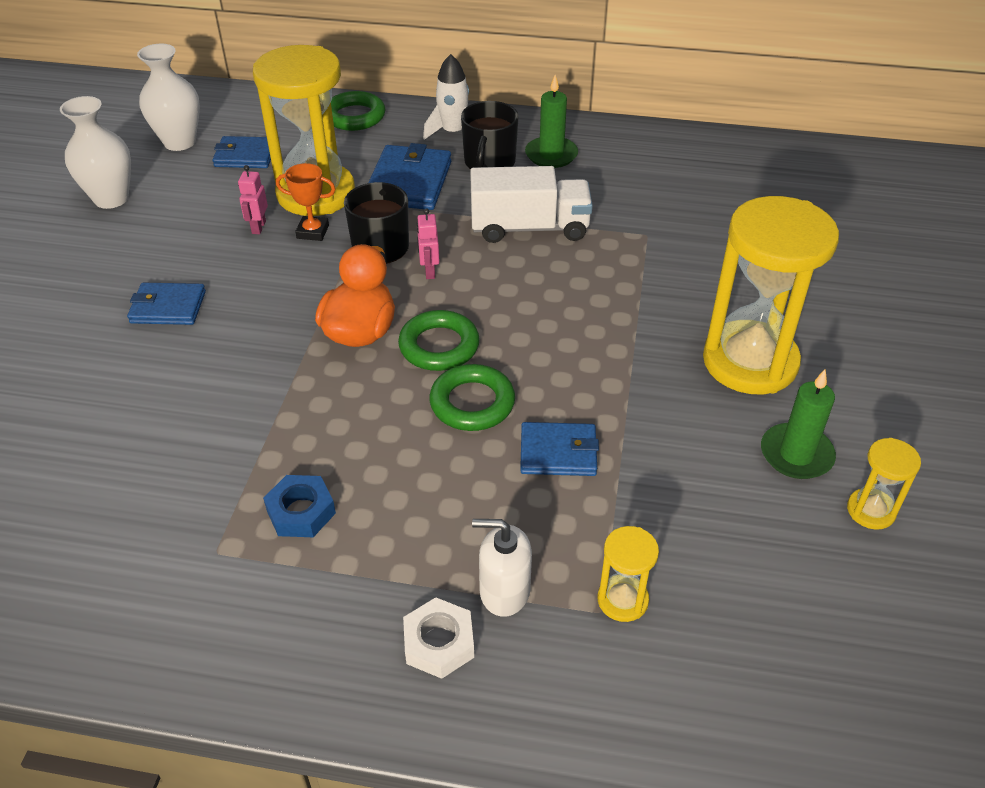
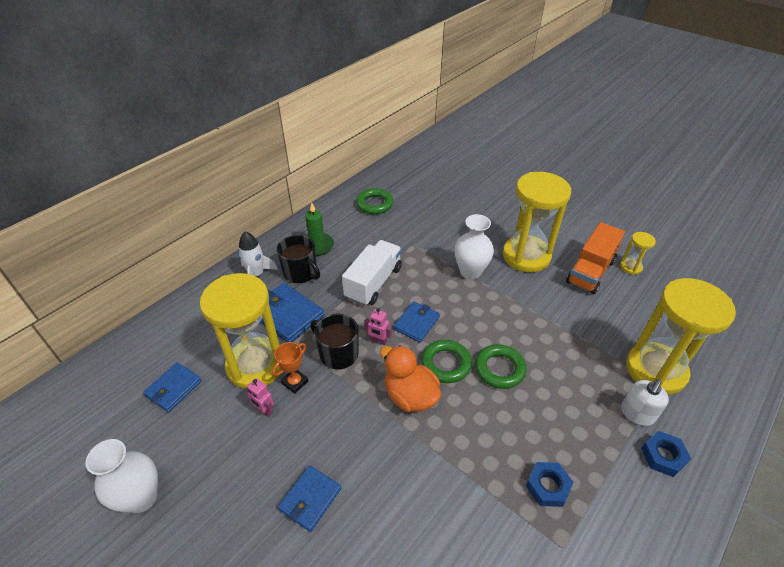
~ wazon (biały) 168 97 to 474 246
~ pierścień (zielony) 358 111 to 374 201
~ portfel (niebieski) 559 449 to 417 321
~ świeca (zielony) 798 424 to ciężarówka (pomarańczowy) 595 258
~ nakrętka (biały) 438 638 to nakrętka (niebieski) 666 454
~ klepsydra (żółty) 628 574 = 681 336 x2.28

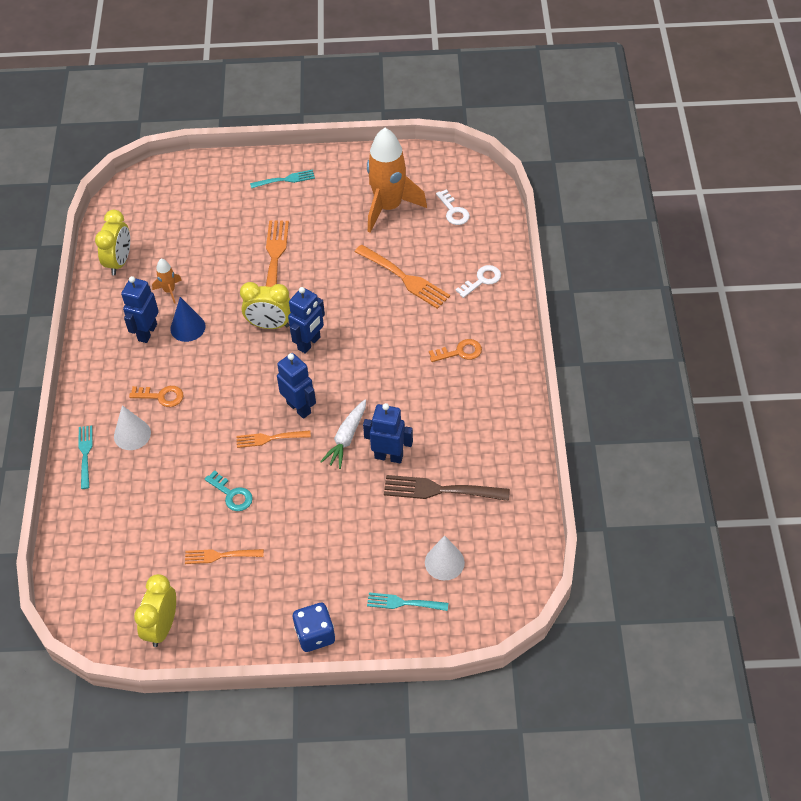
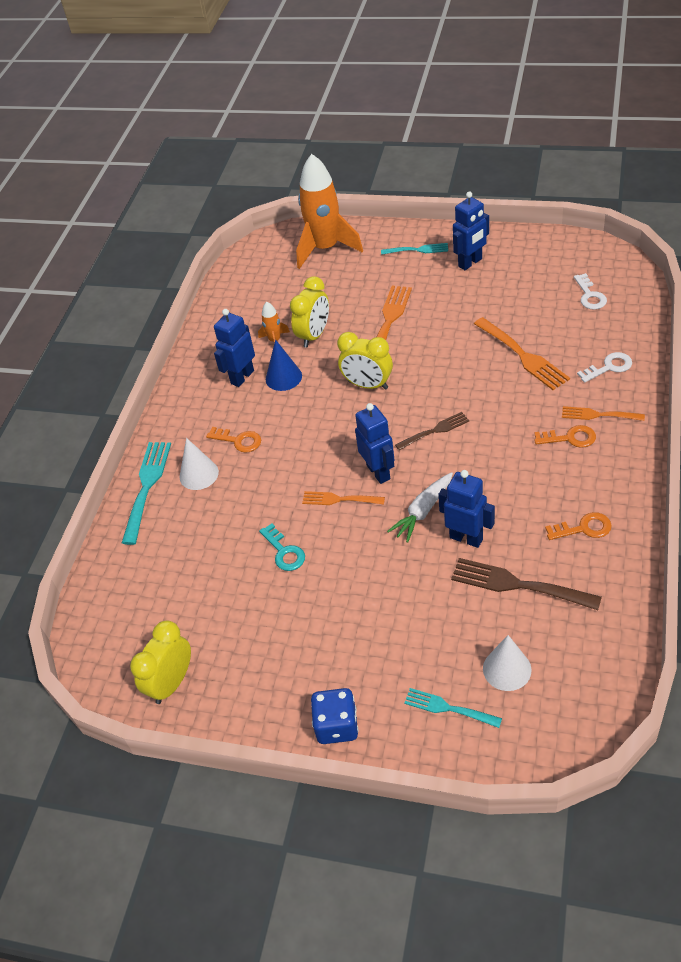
+ widelec (brązowy) 432 431
+ klucz (pomarańczowy) 578 526
~ budzik (żółty) 112 242 to 309 312
~ widelec (pomarańczowy) 224 556 to 603 413
~ robot (niebieski) 306 320 to 471 230
~ rakieta (pomarańczowy) 397 180 to 329 211
~ widelec (turkusowy) 85 457 = 146 493 x1.63

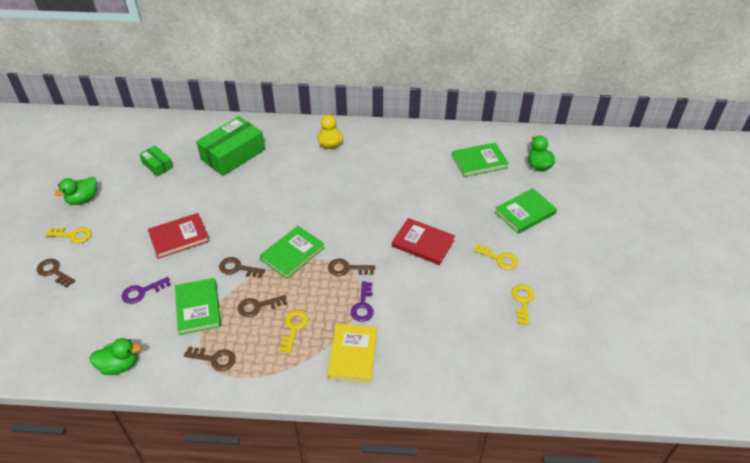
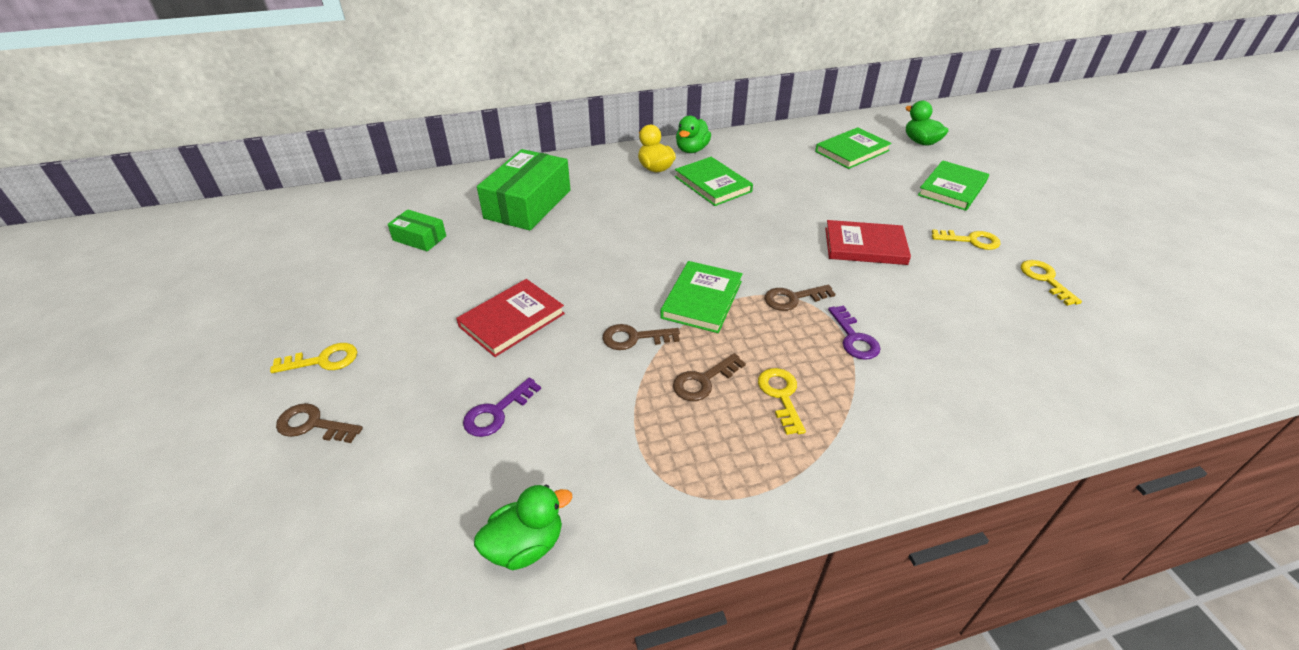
- klucz (brązowy) 210 359
- książka (żółty) 352 353
~ kaczka (zielony) 75 191 to 693 134
~ książka (zielony) 198 306 to 714 181

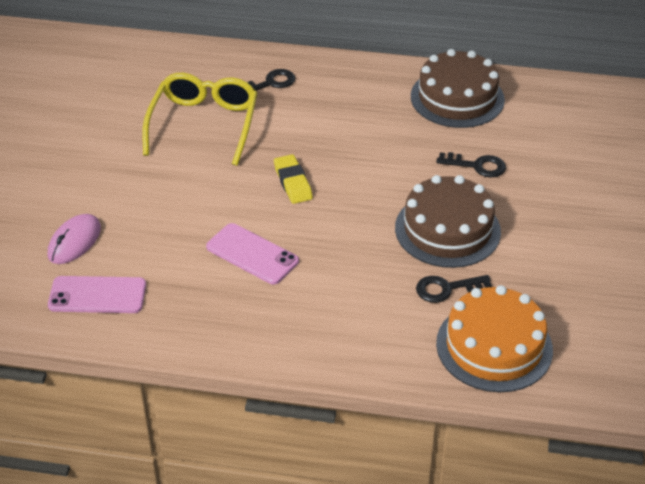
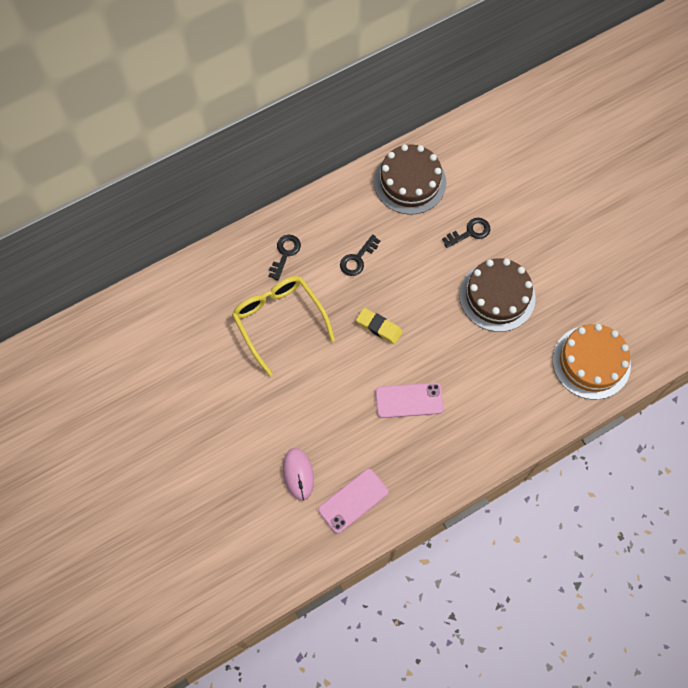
~ klucz (czarny) 454 289 to 360 255

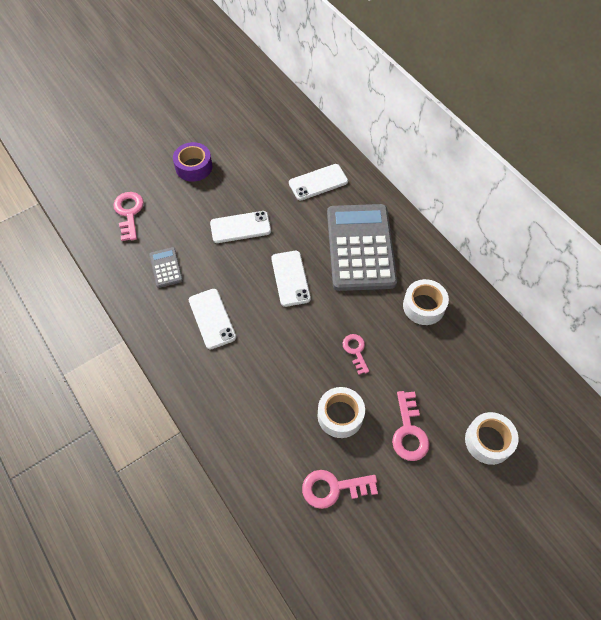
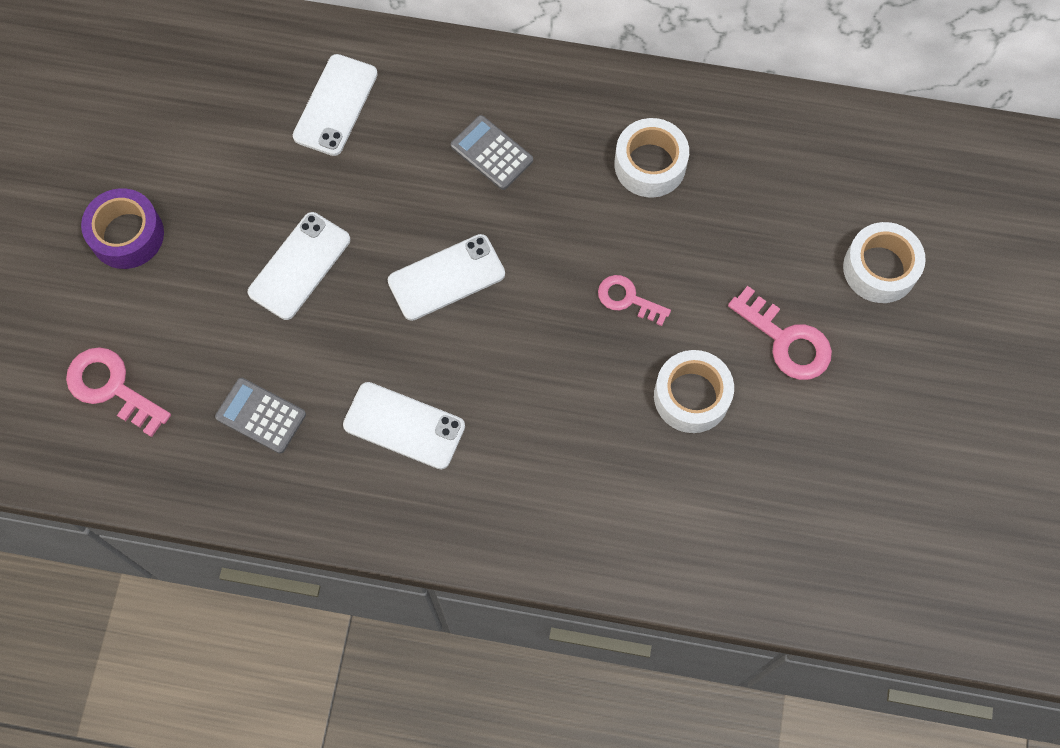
- klucz (różowy) 340 489
~ telefon (biały) 291 279 = 446 277 60 degrees counterclockwise
~ kalkulator (szary) 362 247 = 492 152 x0.42

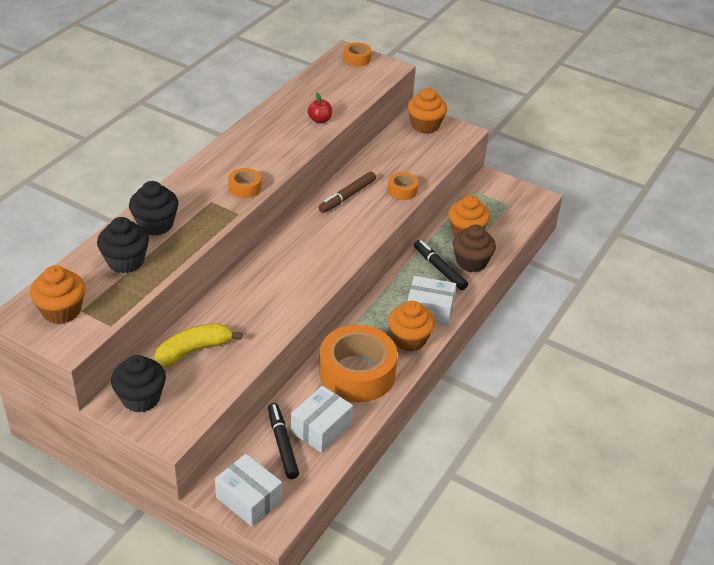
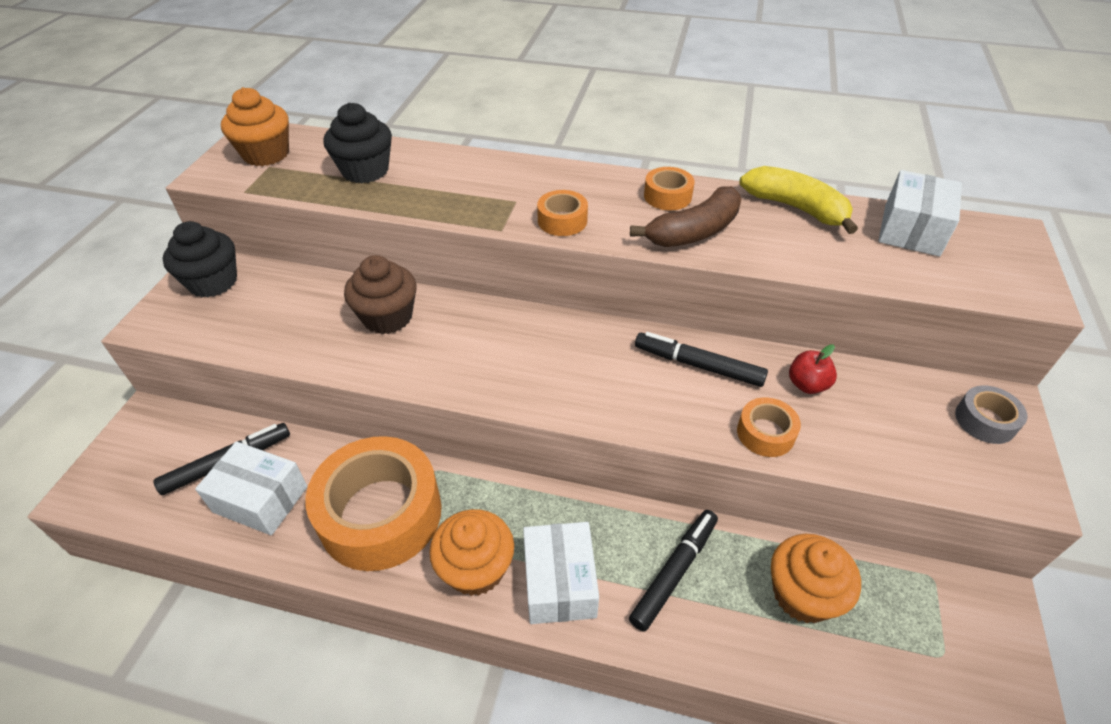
- muffinka (czarny) 154 208
+ banan (brązowy) 685 216
~ banan (żółty) 198 345 to 799 200
~ pudełko (biały) 248 490 to 920 213
~ jabłko (czerwony) 320 108 to 813 369
~ taśma klejąca (pomarańczowy) 357 54 to 669 188
~ muffinka (brązowy) 474 248 to 380 294
~ muffinka (pomarańczowy) 427 111 to taśma klejąca (szary) 991 414
~ flamaster (brązowy) 347 192 to flamaster (czarny) 701 359

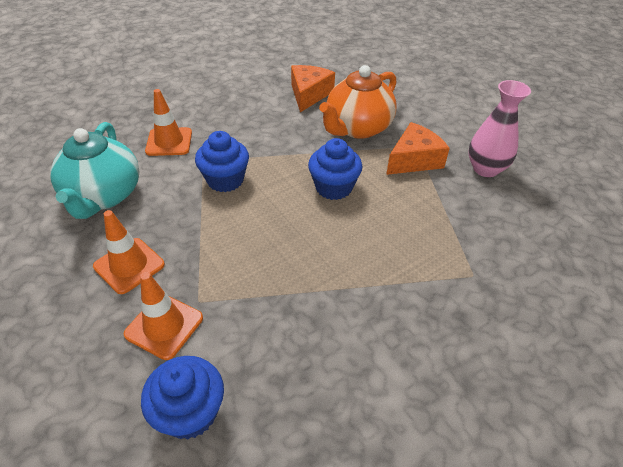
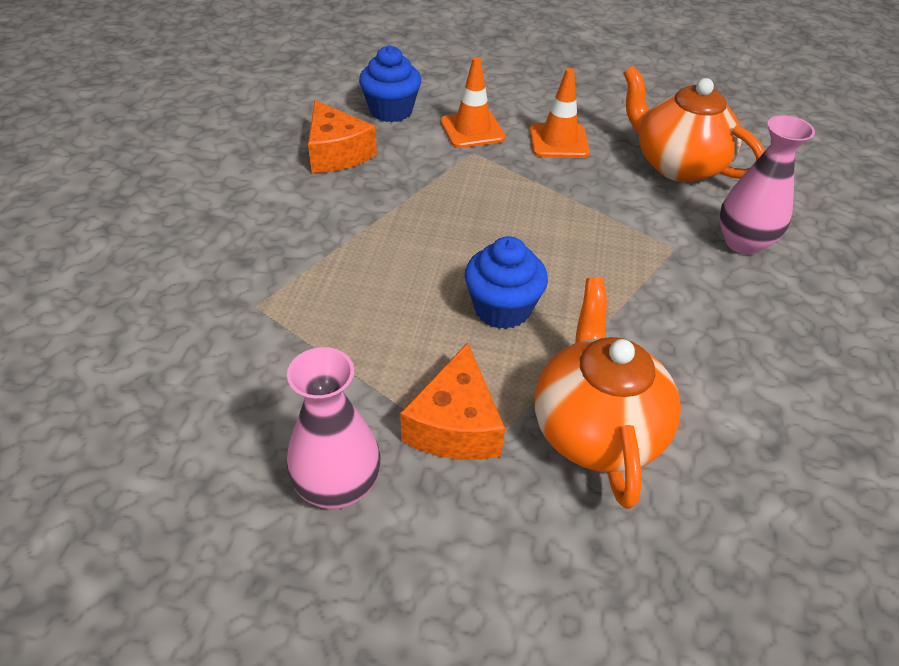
- muffinka (niebieski) 222 161
~ ser (pomarańczowy) 313 88 to 342 136
~ pachołek (pomarańczowy) 168 122 to wazon (różowy) 767 185
~ imbryk (turkusowy) 94 170 to imbryk (pomarańczowy) 694 124

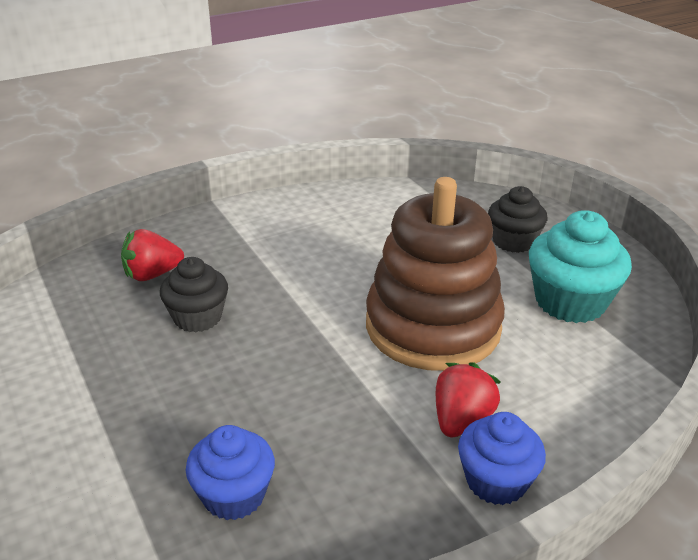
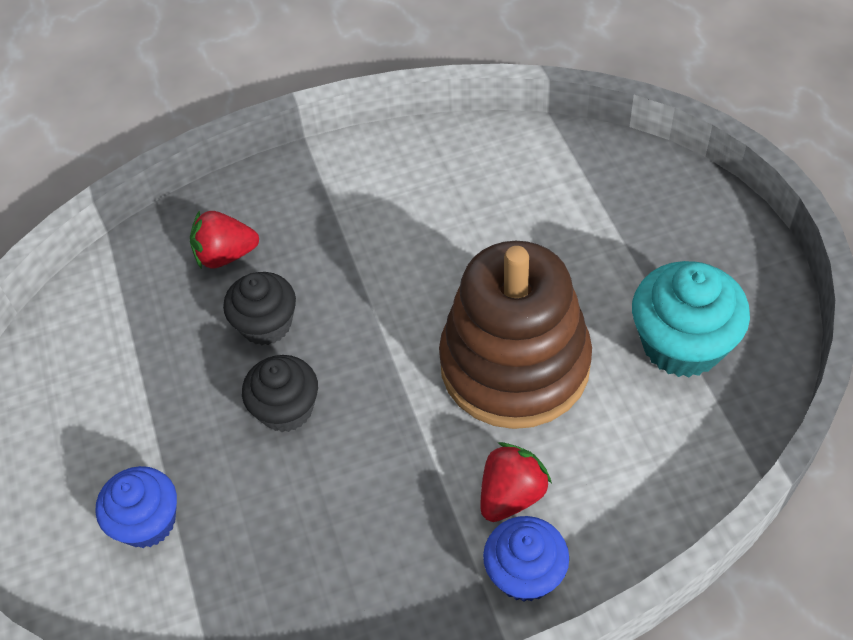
~ muffinka (niebieski) 230 472 to 136 507
~ muffinka (czarny) 517 219 to 280 393

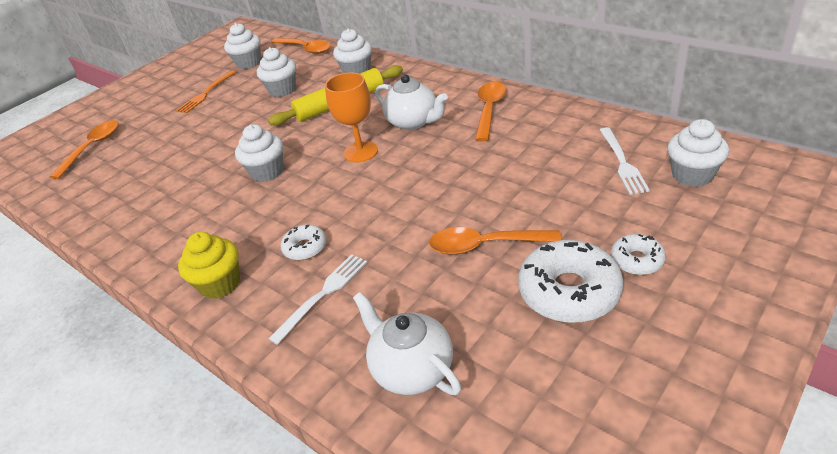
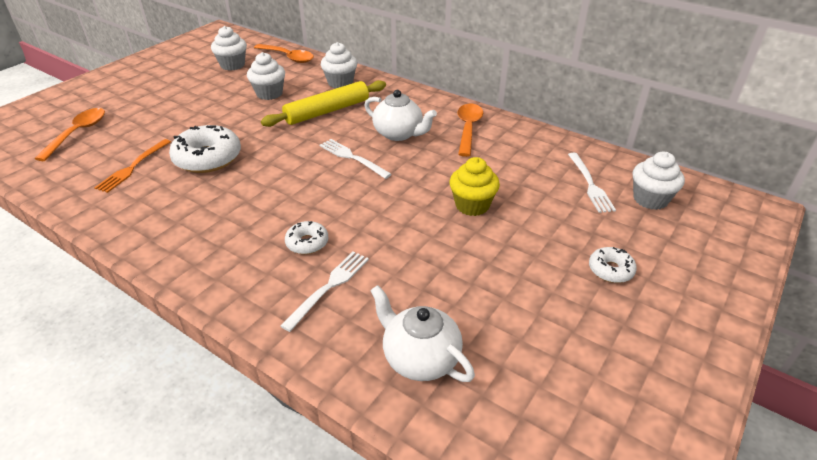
- muffinka (biały) 259 153
- łyżka (pomarańczowy) 495 241
~ widelec (pomarańczowy) 206 91 to 132 166
~ muffinka (żółty) 209 265 to 475 186
~ donut (biały) 571 281 to 205 149
~ kielich (pomarańczowy) 351 117 to widelec (biały) 355 159

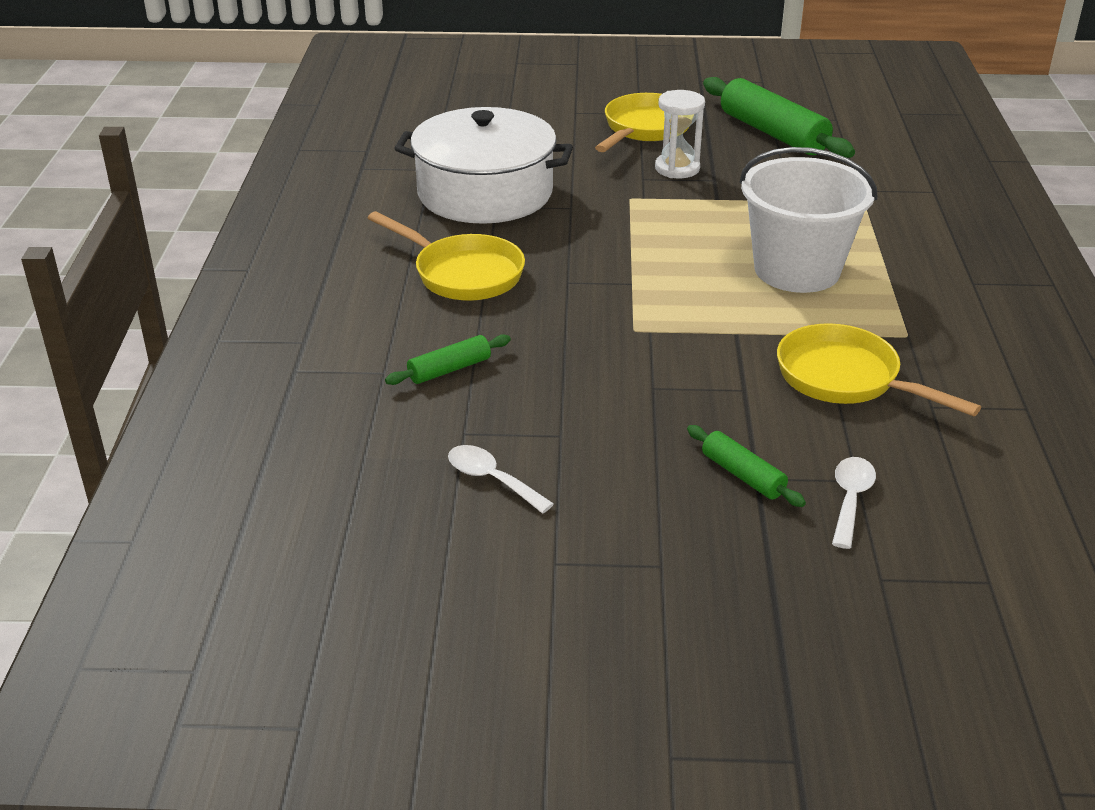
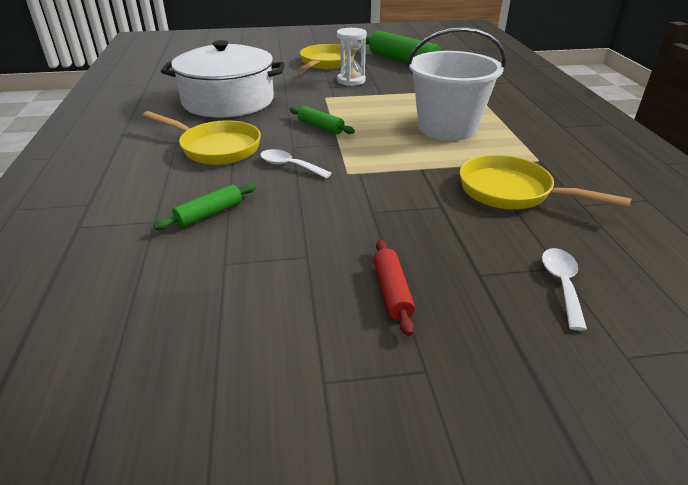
+ wałek do ciasta (czerwony) 394 287
~ łyżka (biały) 501 479 to 296 163
~ wałek do ciasta (zielony) 746 466 to 322 120

